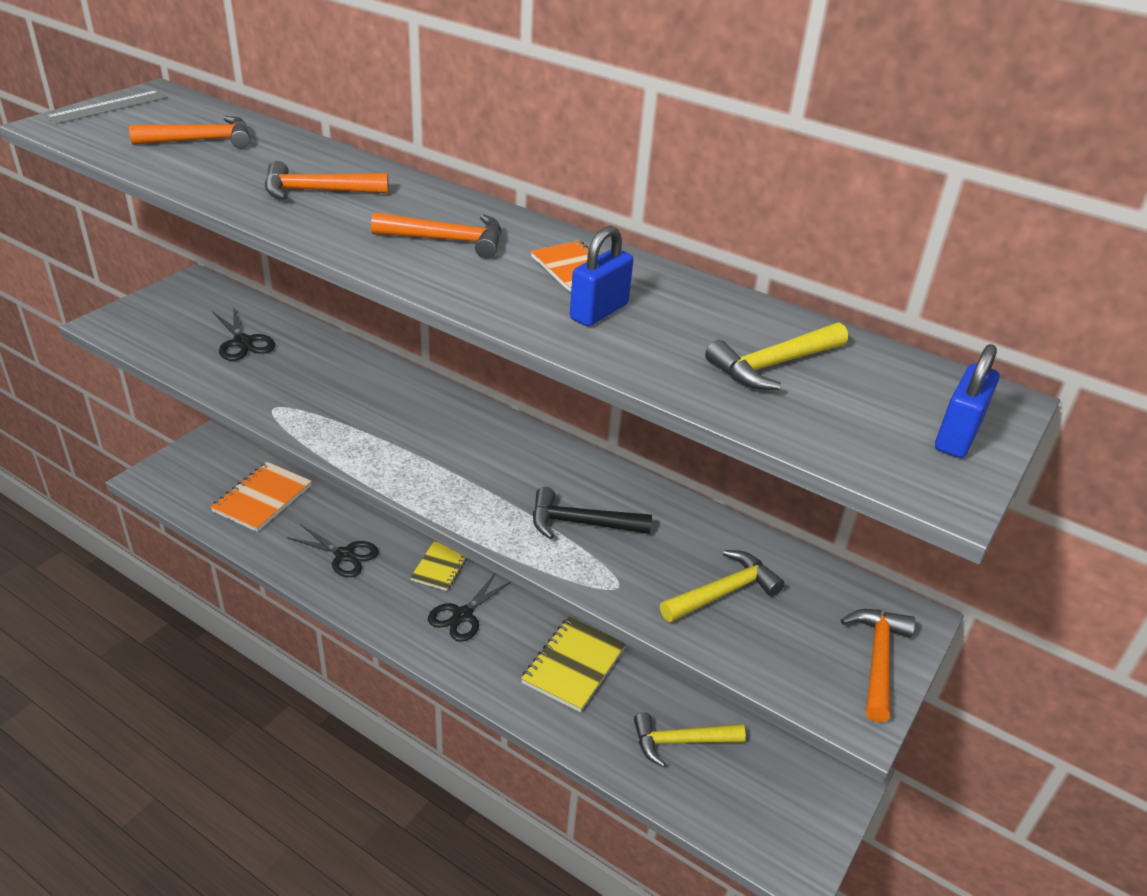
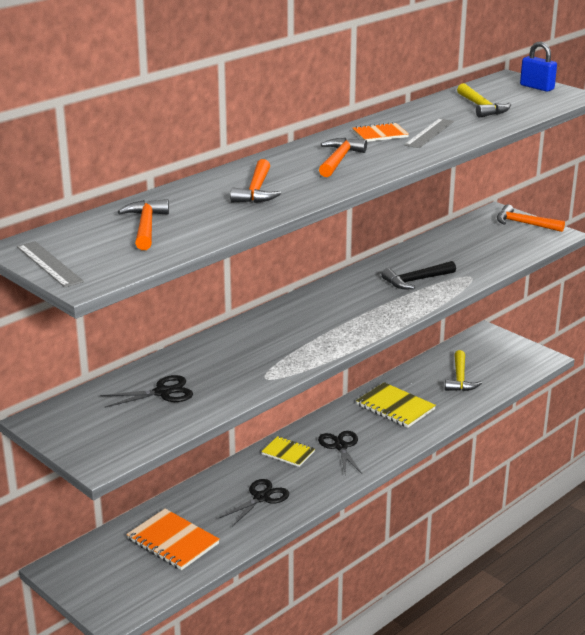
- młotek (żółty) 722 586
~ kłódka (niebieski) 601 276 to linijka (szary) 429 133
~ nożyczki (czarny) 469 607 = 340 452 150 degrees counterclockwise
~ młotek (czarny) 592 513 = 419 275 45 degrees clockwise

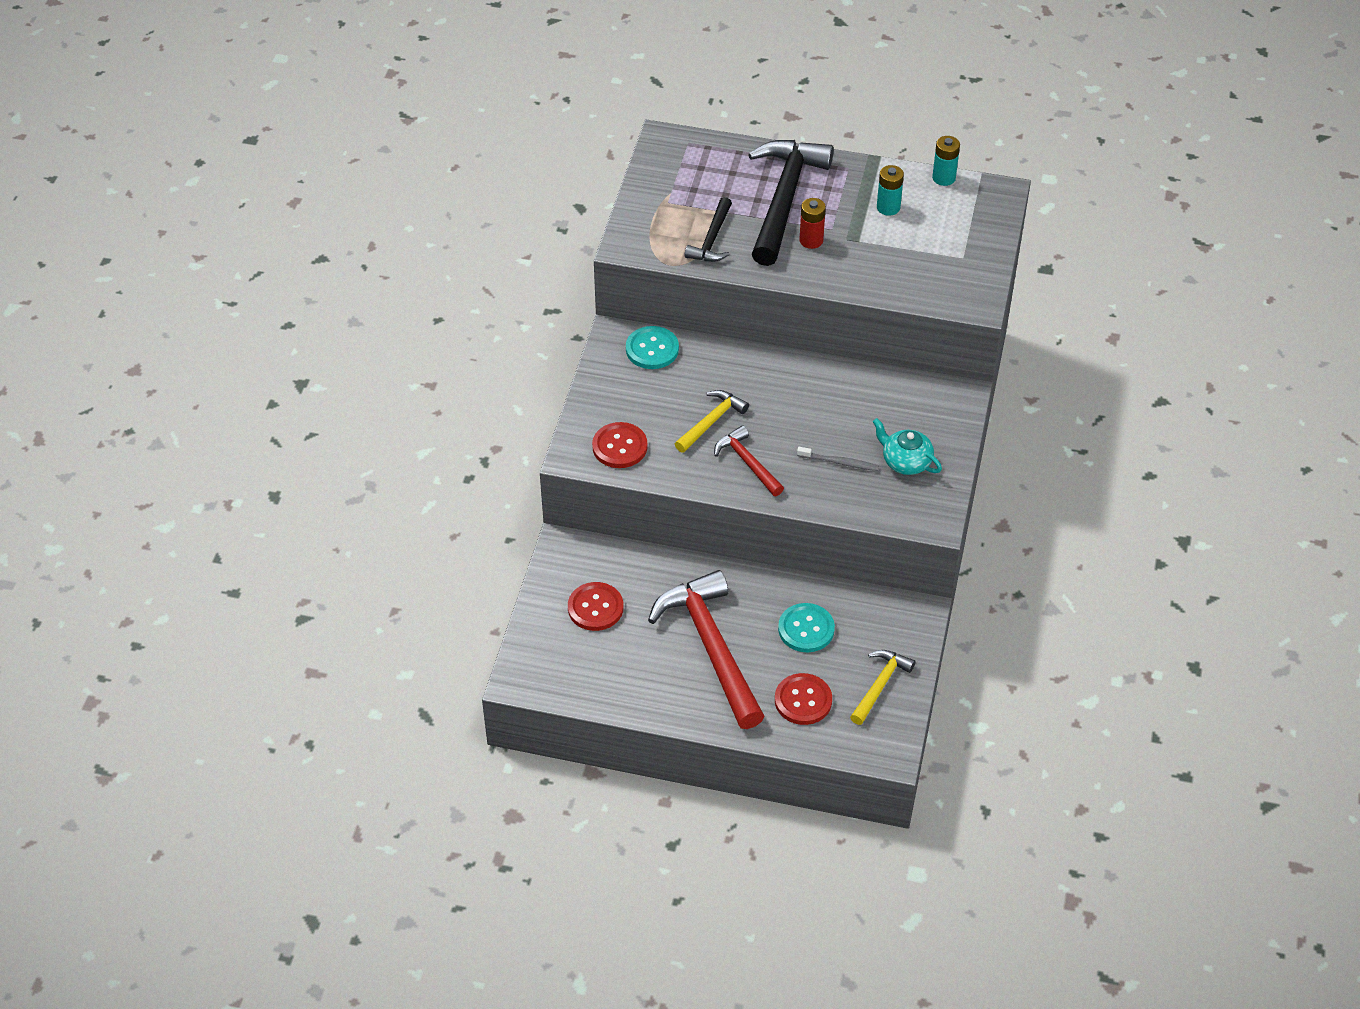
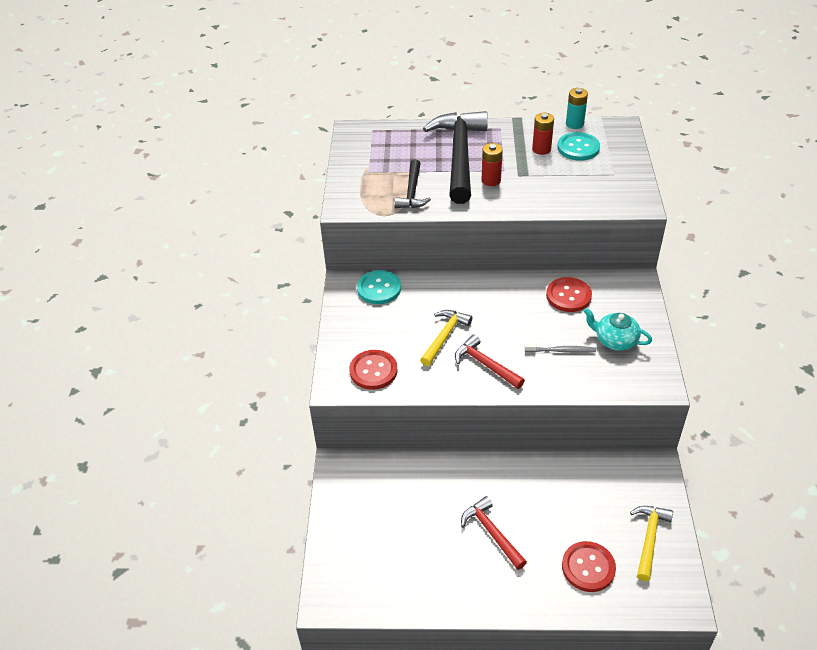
~ guzik (czerwony) 595 606 to 569 294
~ guzik (turkusowy) 806 627 to 578 146
~ bateria (turkusowy) 890 190 to bateria (czerwony) 543 134
~ młotek (czerwony) 706 649 = 494 533 x0.51

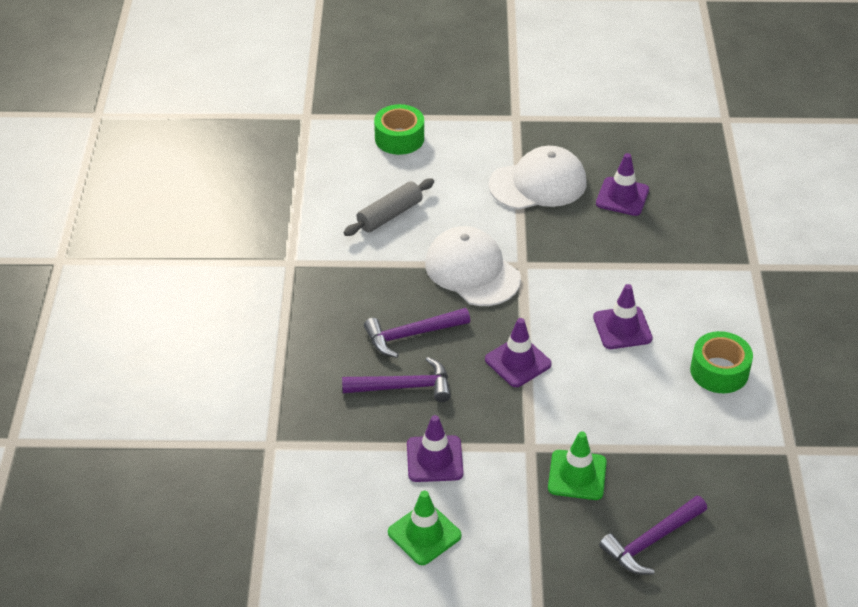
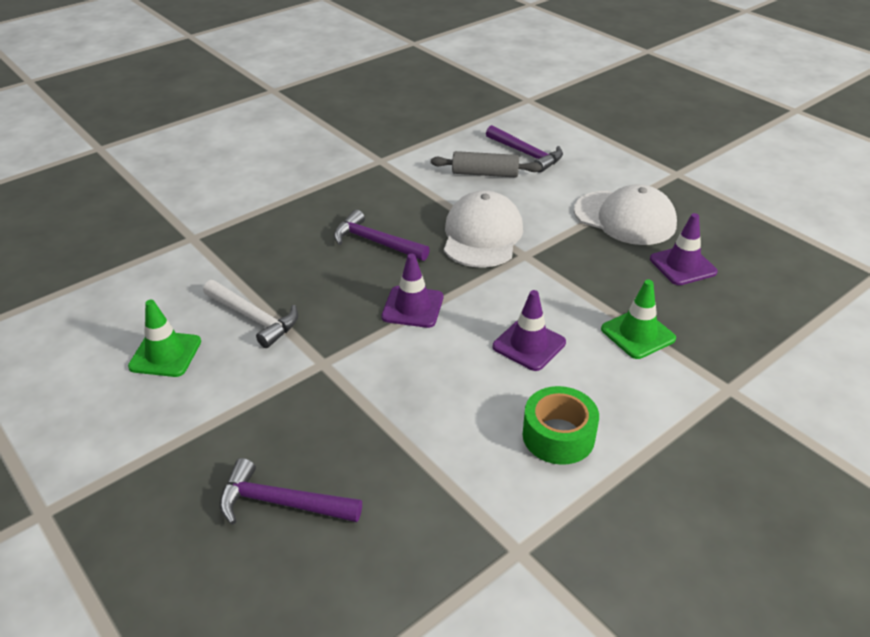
- taśma klejąca (zielony) 399 129
~ młotek (fioletowy) 396 379 to 524 149
~ pachołek (zielony) 577 465 to 638 319
~ pachołek (fioletowy) 435 448 to młotek (biały) 250 314

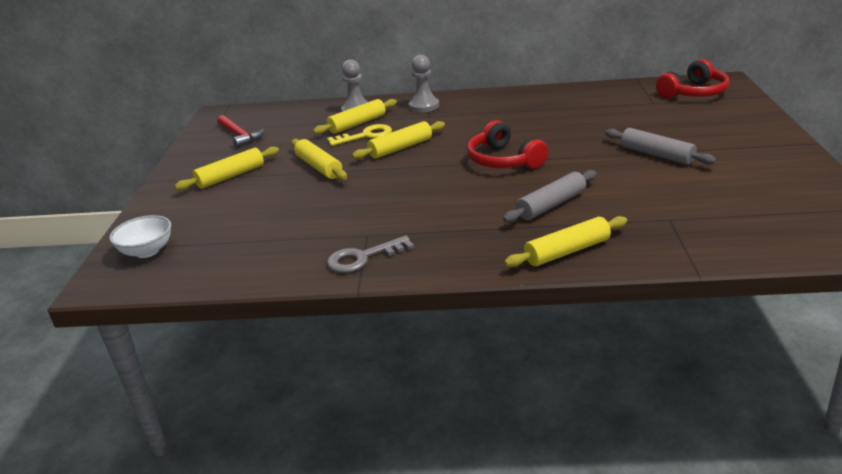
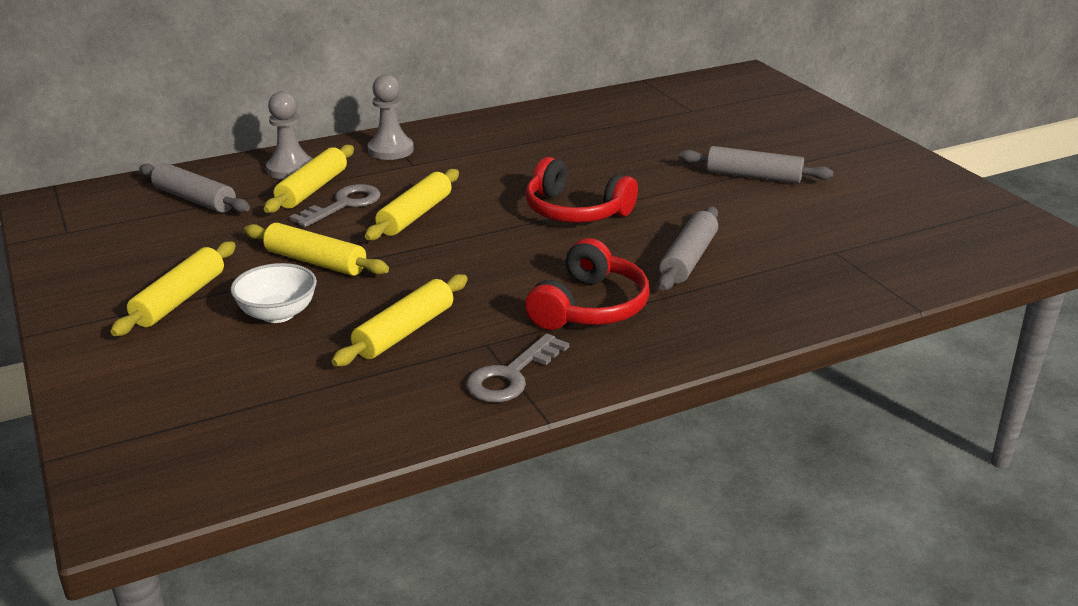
- młotek (czerwony) 241 131
+ wałek do ciasta (szary) 194 188
~ miska (biały) 140 236 to 273 293
~ wałek do ciasta (żółty) 565 241 to 400 320
~ słuchawki (czerwony) 692 79 to 587 284
~ klucz (żółty) 359 135 to klucz (szary) 334 205

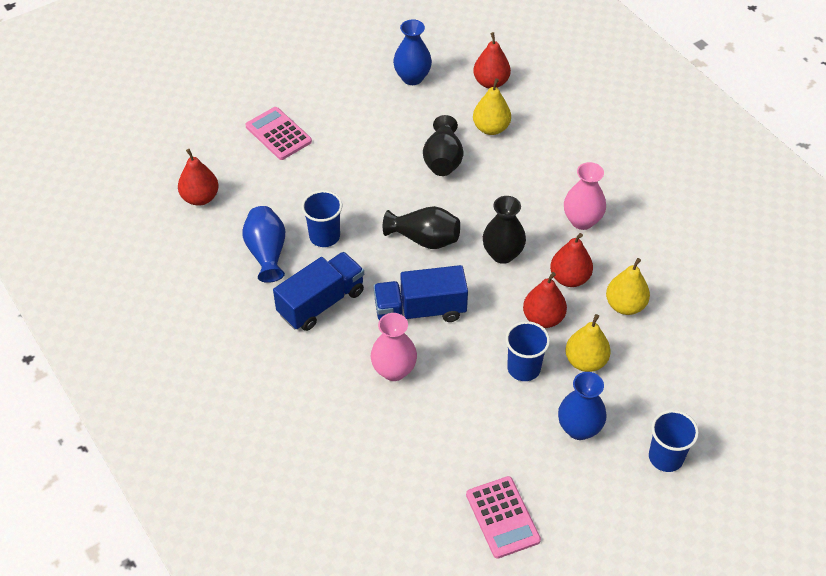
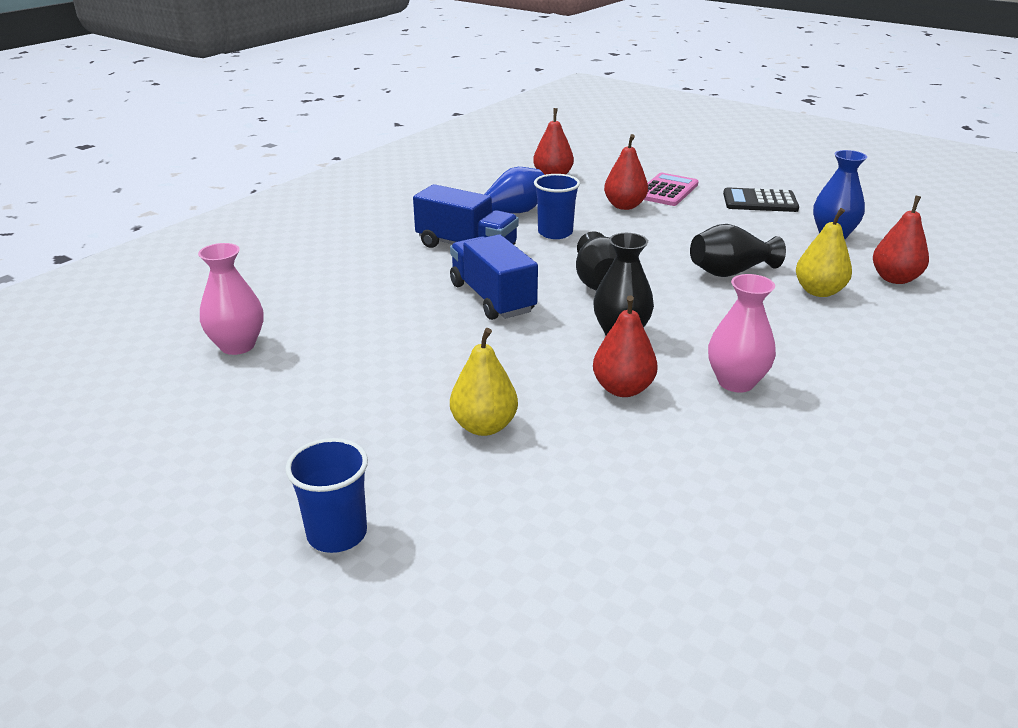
- kalkulator (różowy) 503 517
- szklanka (niebieski) 528 351
- wazon (niebieski) 582 406
- gruszka (żółty) 628 286
+ kalkulator (czarny) 761 199
~ wazon (różowy) 394 347 to 231 299
~ gruszka (czerwony) 545 300 to 626 172

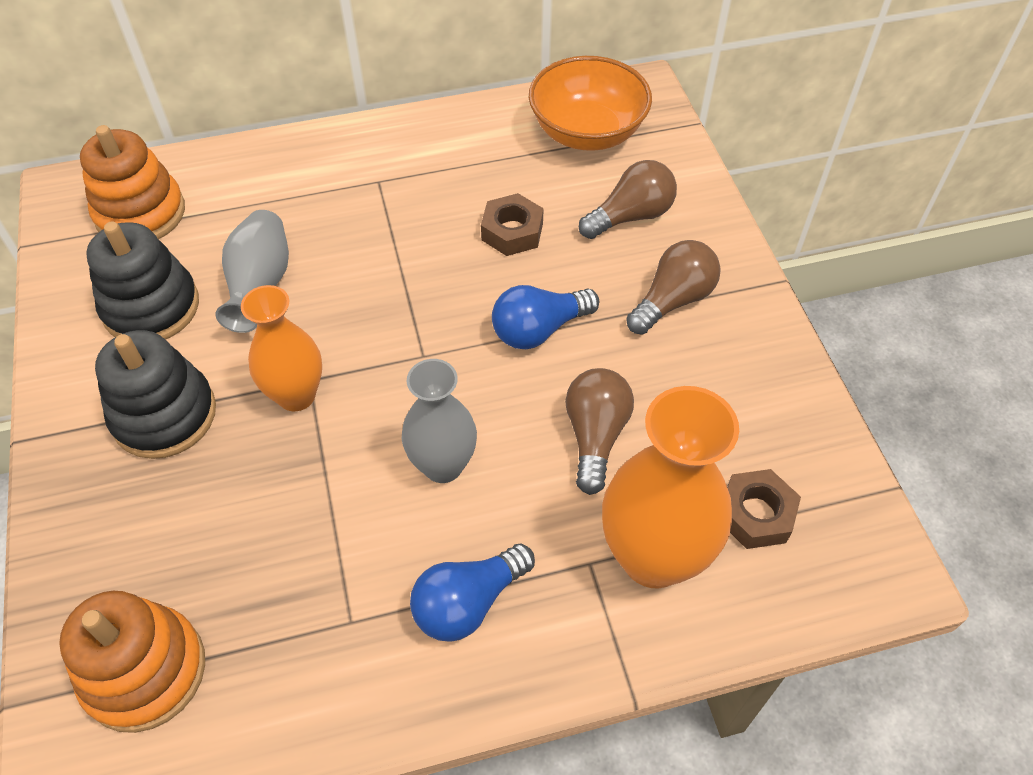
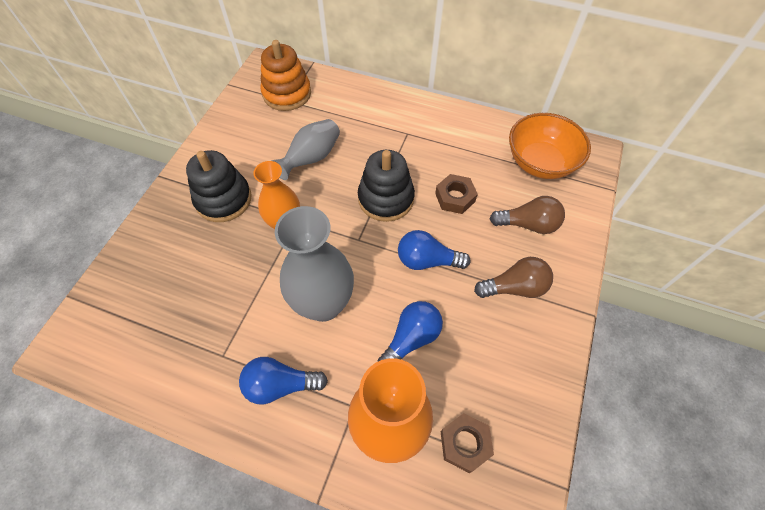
- zabawka nakładanka (pomarańczowy) 132 662
~ zabawka nakładanka (czarny) 142 280 to 386 186
~ żarówka (brązowy) 599 431 to żarówka (niebieski) 410 331
~ wazon (szary) 439 421 = 314 264 x1.56

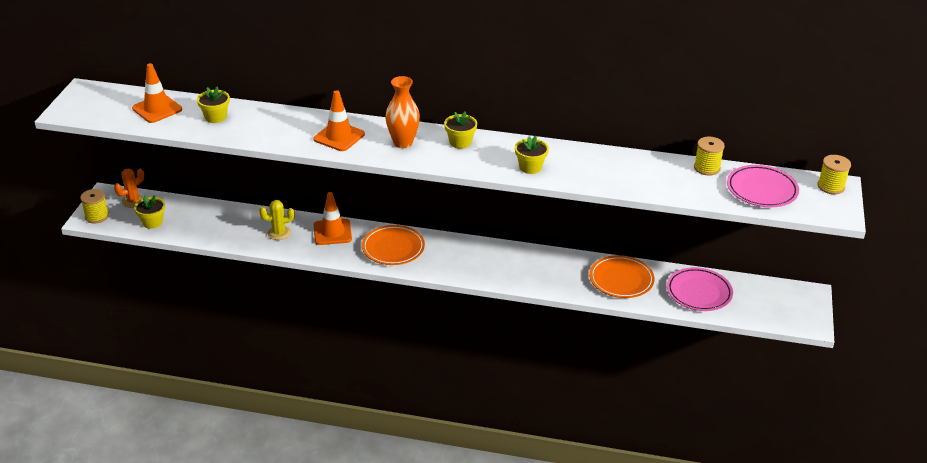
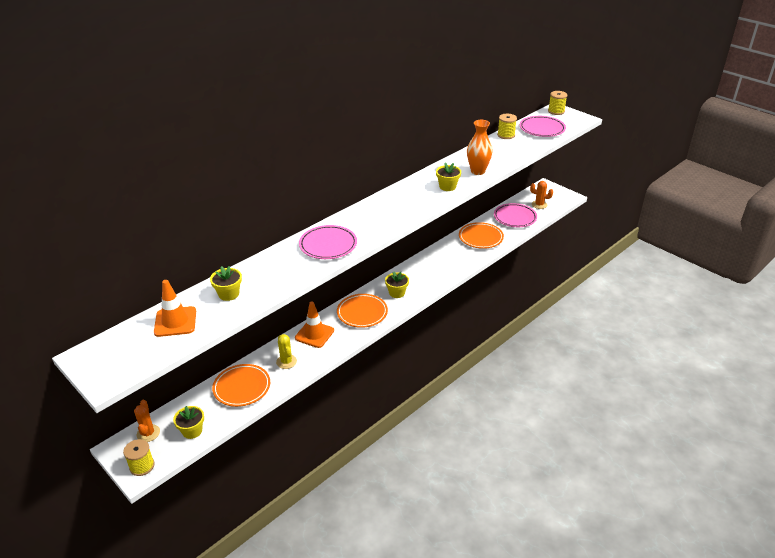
+ talerz (pomarańczowy) 241 385
+ kaktus (pomarańczowy) 541 195
~ wazon (pomarańczowy) 402 112 to 480 147
~ doniczka (żółty) 460 130 to 397 284
~ pachołek (pomarańczowy) 339 120 to talerz (różowy) 328 242
~ kaktus (żółty) 276 220 = 286 351 45 degrees counterclockwise

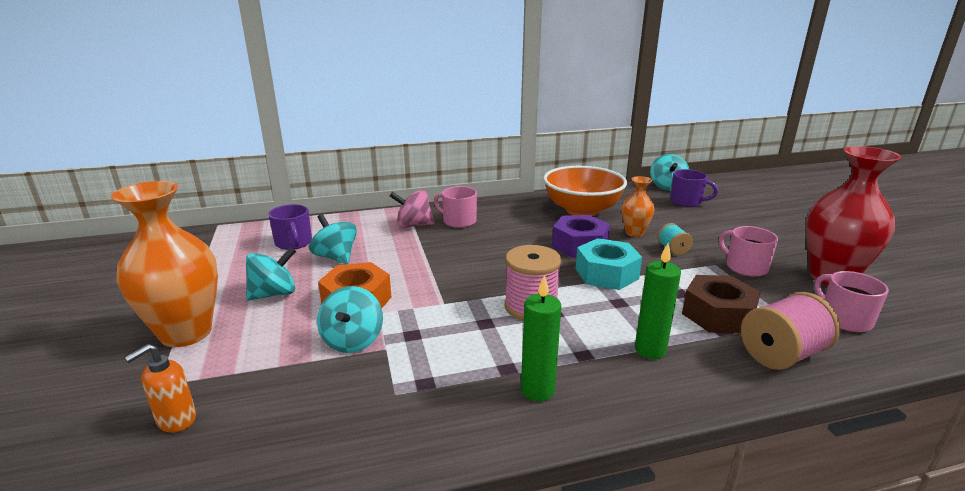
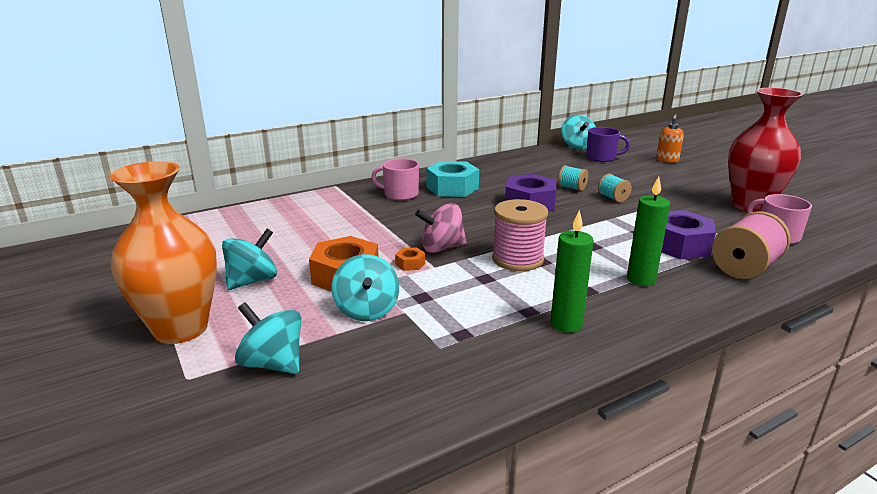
- kubek (fioletowy) 290 227
- miska (pomarańczowy) 585 191
- kubek (różowy) 748 251
+ nakrętka (pomarańczowy) 410 259
~ dozownik mydła (pomarańczowy) 160 388 to 670 138
~ bączek (turkusowy) 333 239 to 268 338
~ bączek (różowy) 412 208 to 441 228
~ nakrętka (turkusowy) 609 264 to 452 179
~ wazon (pomarańczowy) 638 206 to szpulka (turkusowy) 573 178
~ nakrętka (brązowy) 721 304 to nakrętka (fioletowy) 689 234

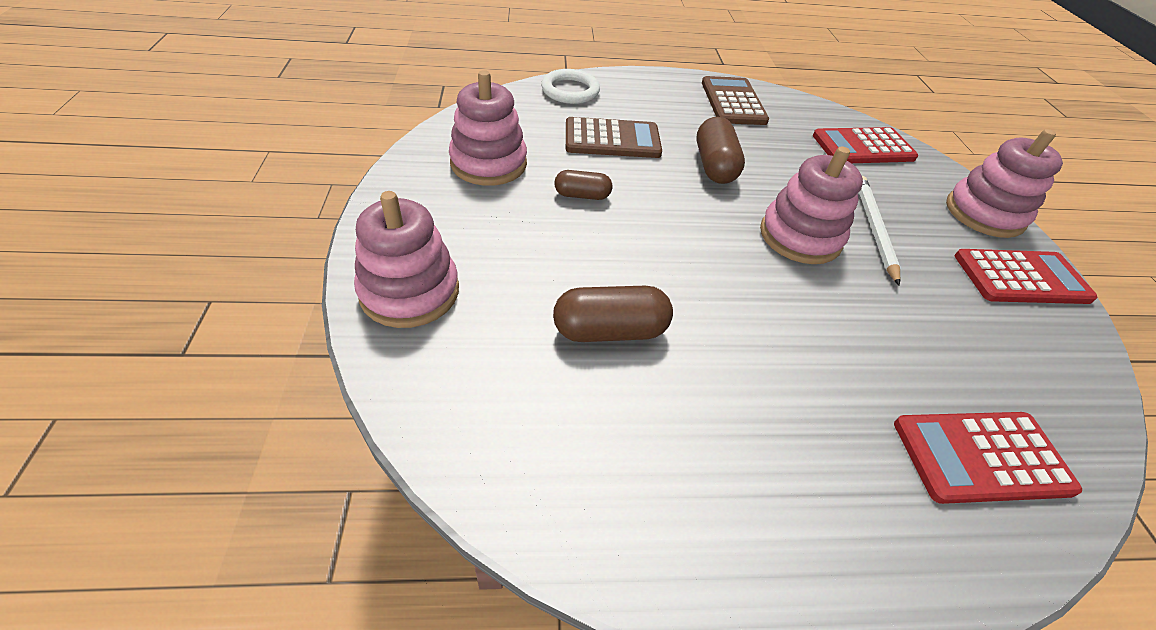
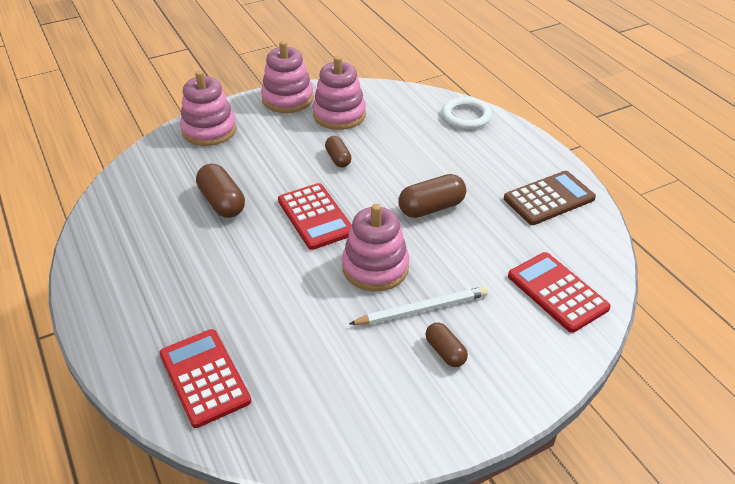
- kalkulator (brązowy) 614 137
+ kapsułka (brązowy) 447 344
~ zabawka nakładanka (różowy) 1004 183 to 287 77
~ kalkulator (czerwony) 1026 276 to 315 216

